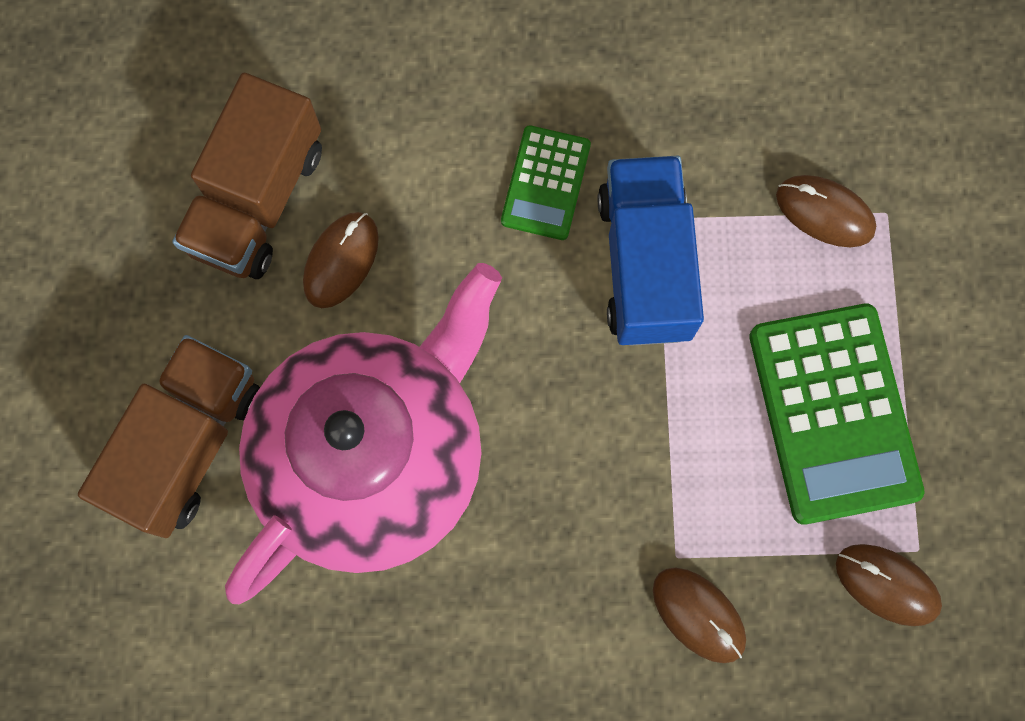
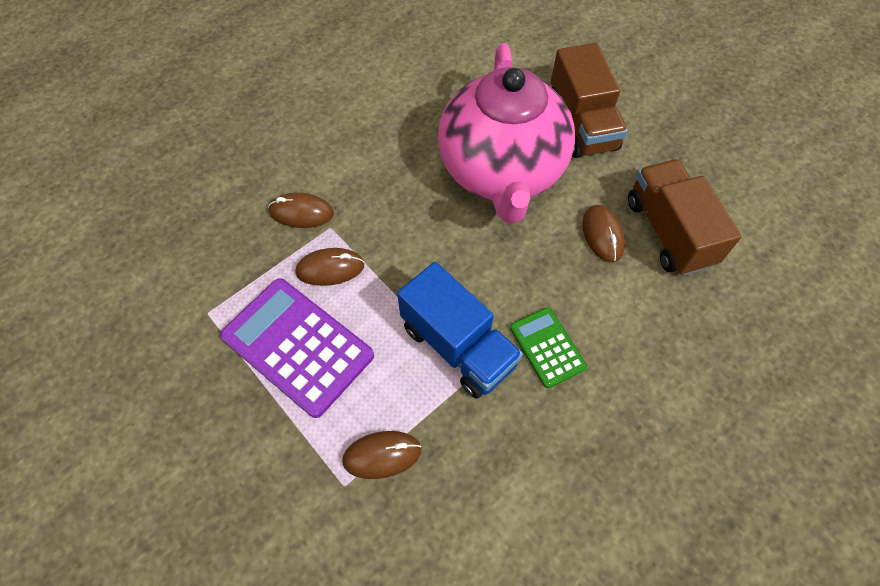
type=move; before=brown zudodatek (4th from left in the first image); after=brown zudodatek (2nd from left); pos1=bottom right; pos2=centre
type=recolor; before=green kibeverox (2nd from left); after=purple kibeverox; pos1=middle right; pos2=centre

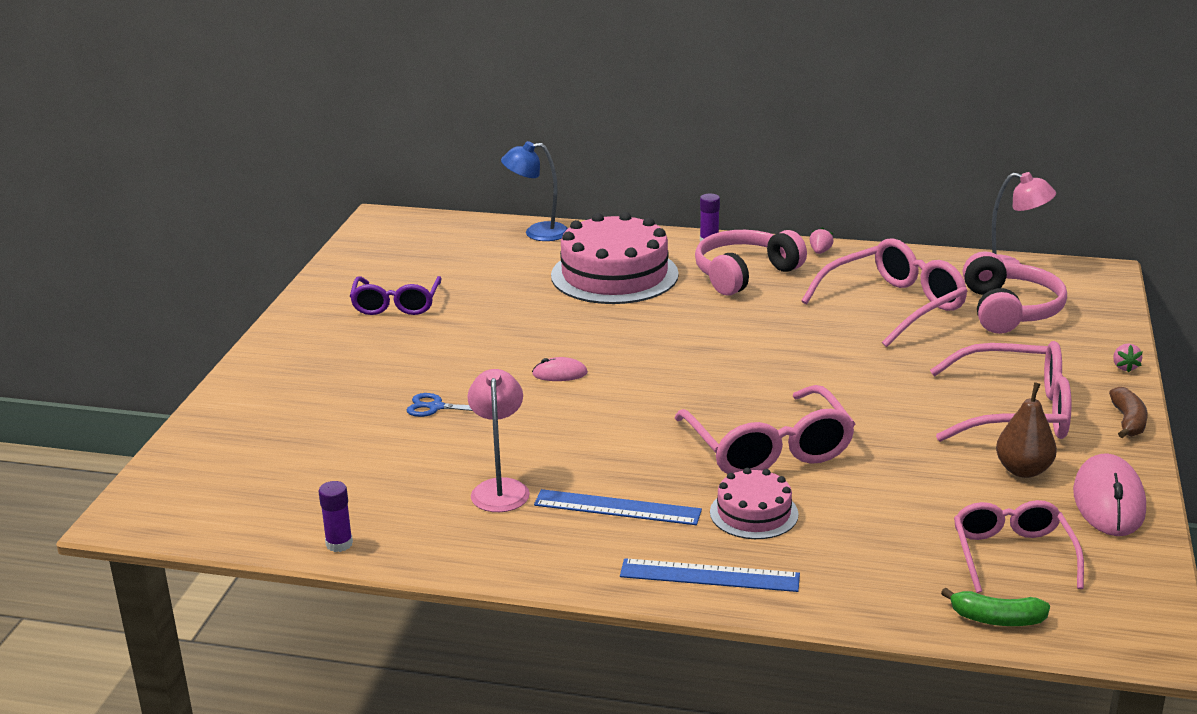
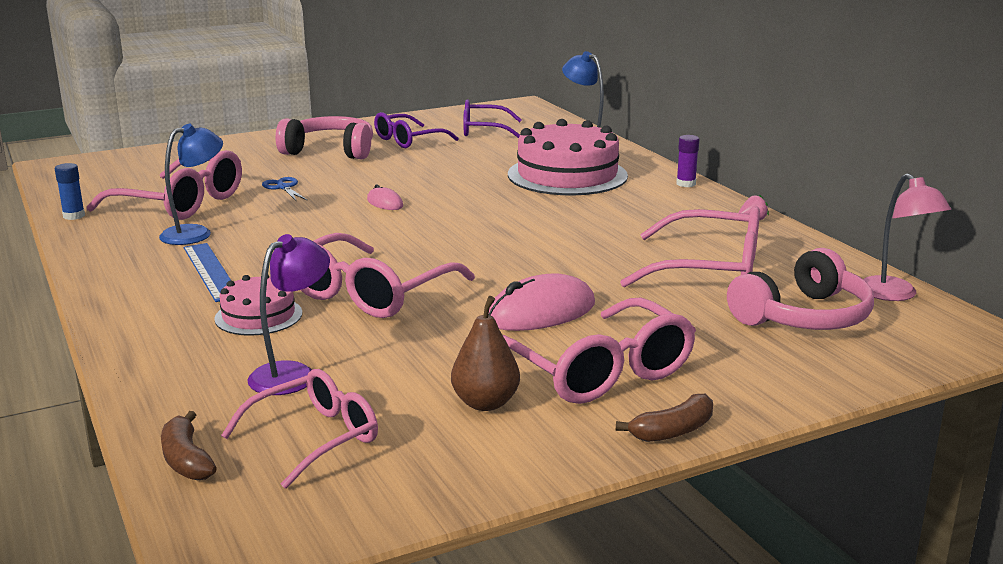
type=delete; before=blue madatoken (2nd from left); pos1=bottom centre
type=delete; before=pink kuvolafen (2nd from left); pos1=middle right
type=insert; after=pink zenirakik (1st from left); pos2=top left
type=insert; after=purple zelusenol; pos2=middle left
type=insert; after=purple zenirakik (2nd from left); pos2=top centre
type=move; before=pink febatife (1st from left); pos1=centre; pos2=top left
type=move; before=pink zudodatek (2nd from left); pos1=bottom right; pos2=centre
type=recolor; before=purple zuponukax (1st from left); after=blue zuponukax; pos1=bottom left; pos2=middle left
type=recolor; before=pink zelusenol (1st from left); after=blue zelusenol (1st from left); pos1=centre; pos2=top left
type=recolor; before=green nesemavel; after=brown nesemavel (1st from left); pos1=bottom right; pos2=bottom left

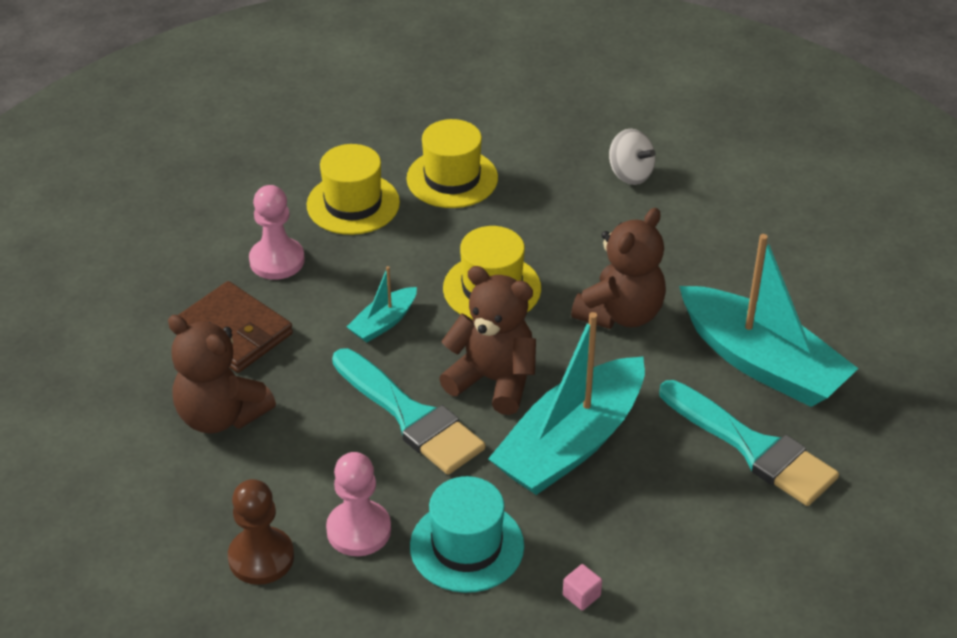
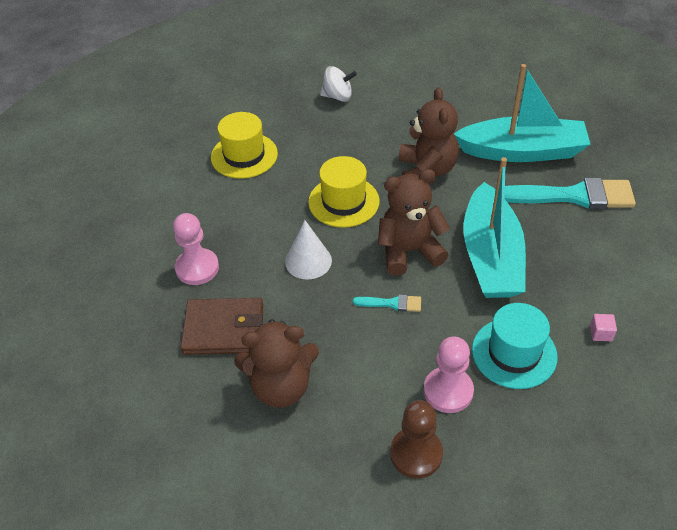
type=delete; before=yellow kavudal (1st from left); pos1=top centre
type=replace; before=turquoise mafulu (1st from left); after=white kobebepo; pos1=centre; pos2=centre
type=resize; before=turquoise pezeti (1st from left); pos1=centre; pos2=centre; scale=0.46

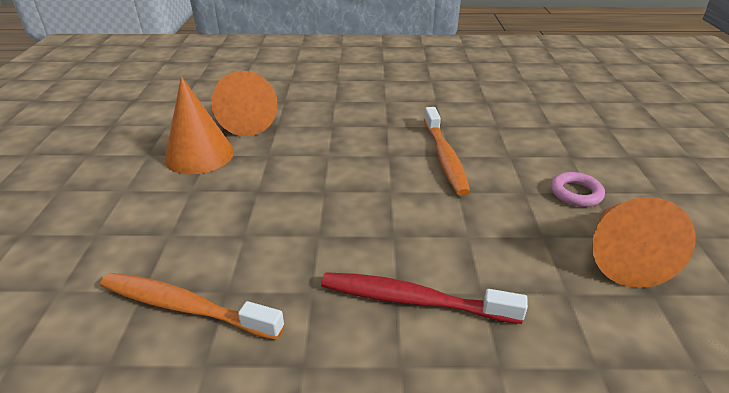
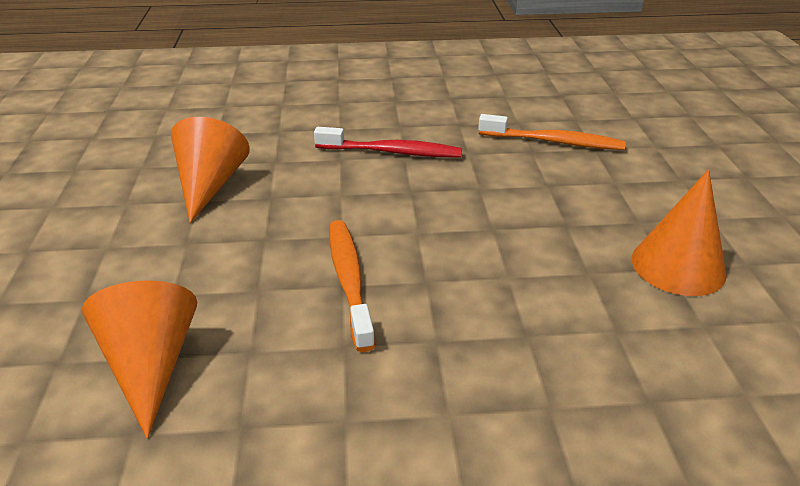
type=delete; before=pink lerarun; pos1=middle right
type=move; before=orange kobebepo (2nd from left in the first image); after=orange kobebepo (1st from left); pos1=top centre; pos2=bottom left

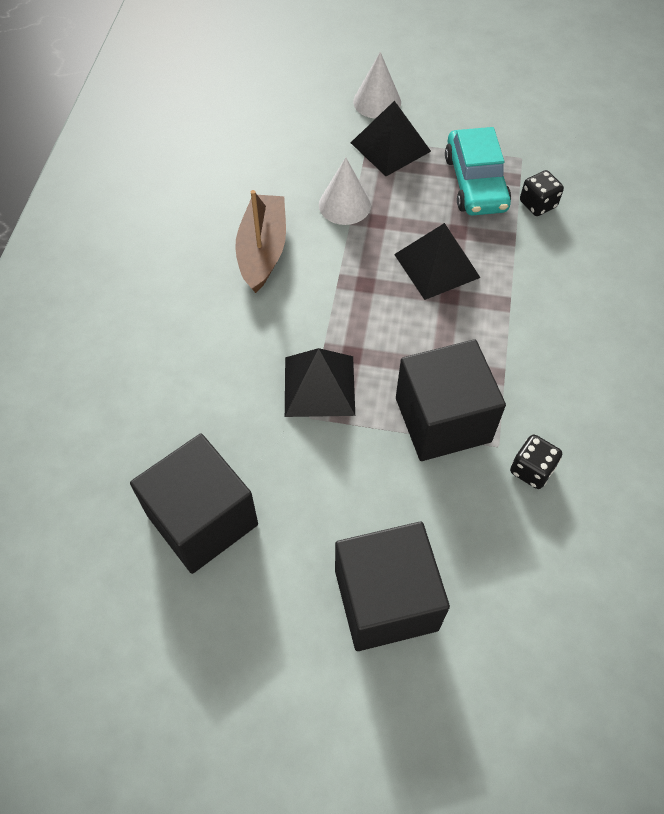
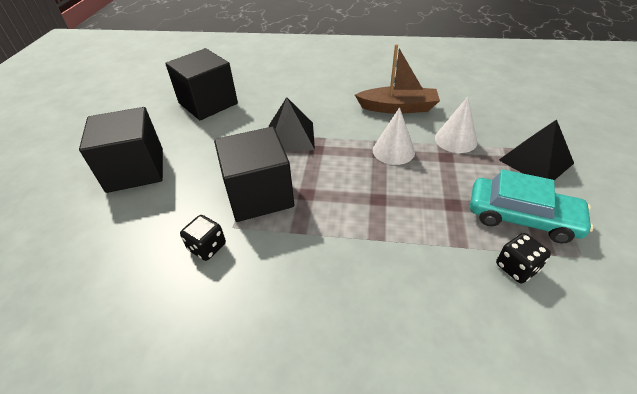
type=delete; before=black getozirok (3rd from left); pos1=top centre
type=move; before=white kobebepo (2nd from left in the first image); after=white kobebepo (1st from left); pos1=top centre; pos2=centre
type=rotate; before=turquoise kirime; pos1=top right; pos2=middle right; turn=-150

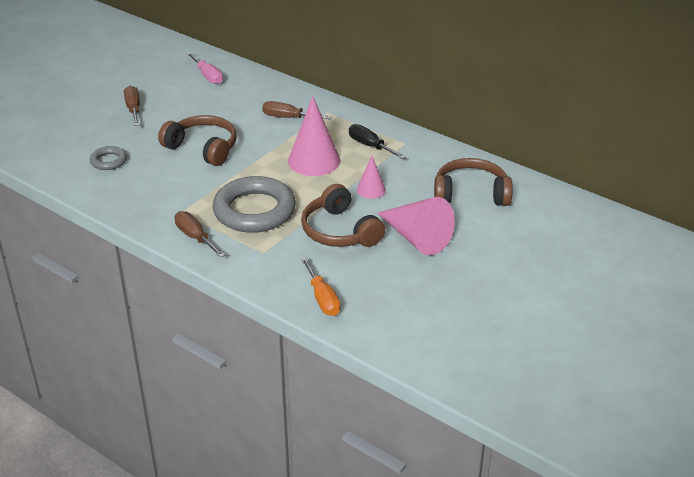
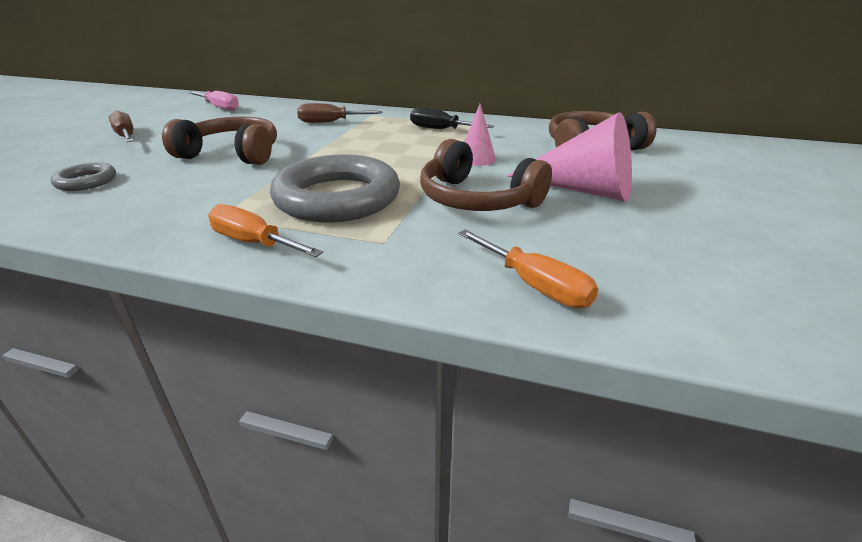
type=delete; before=pink kobebepo (1st from left); pos1=top centre
type=recolor; before=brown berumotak (2nd from left); after=orange berumotak (1st from left); pos1=middle left; pos2=middle left

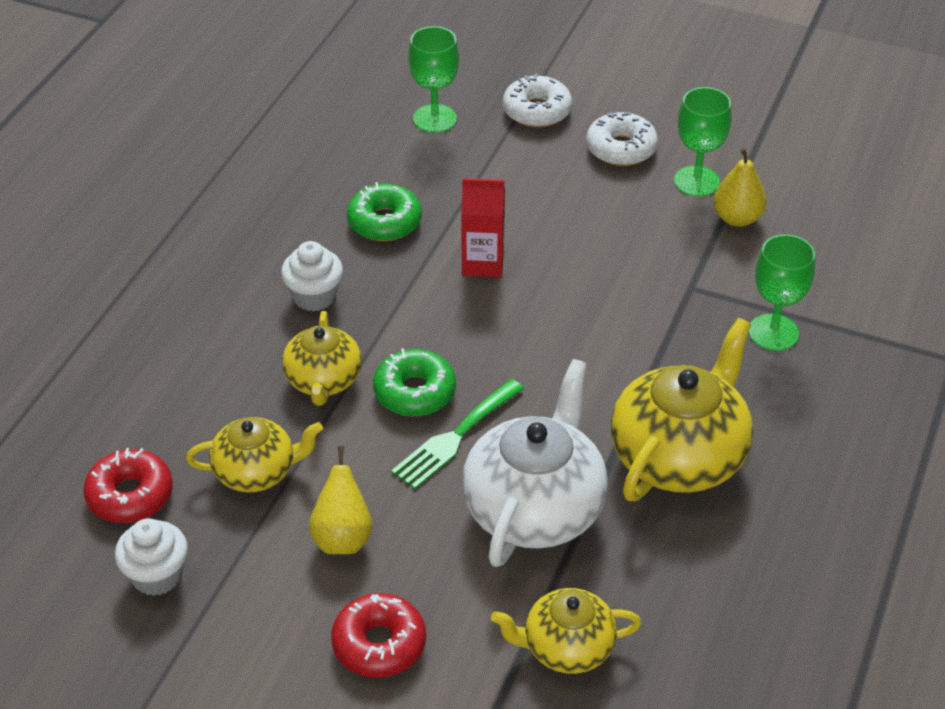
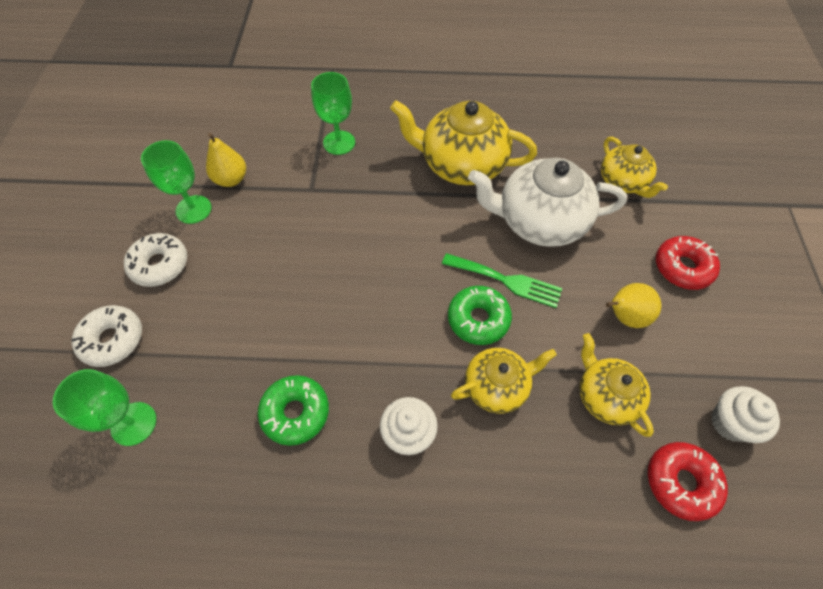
type=delete; before=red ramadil; pos1=top centre

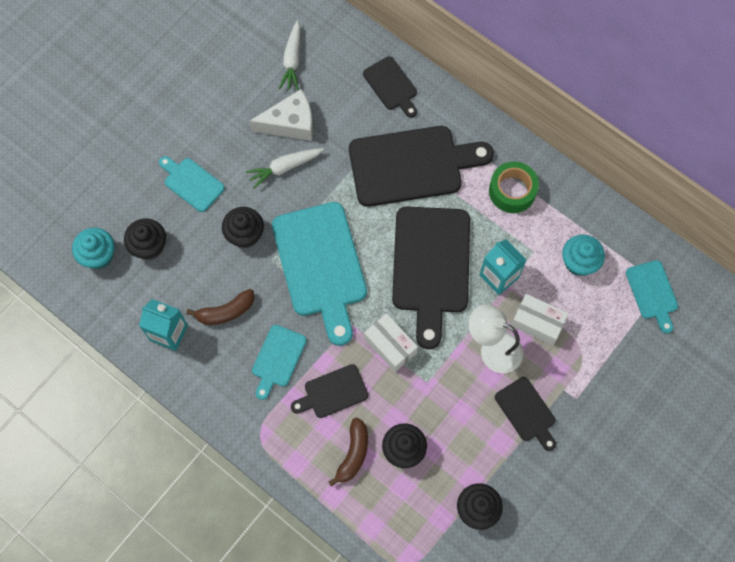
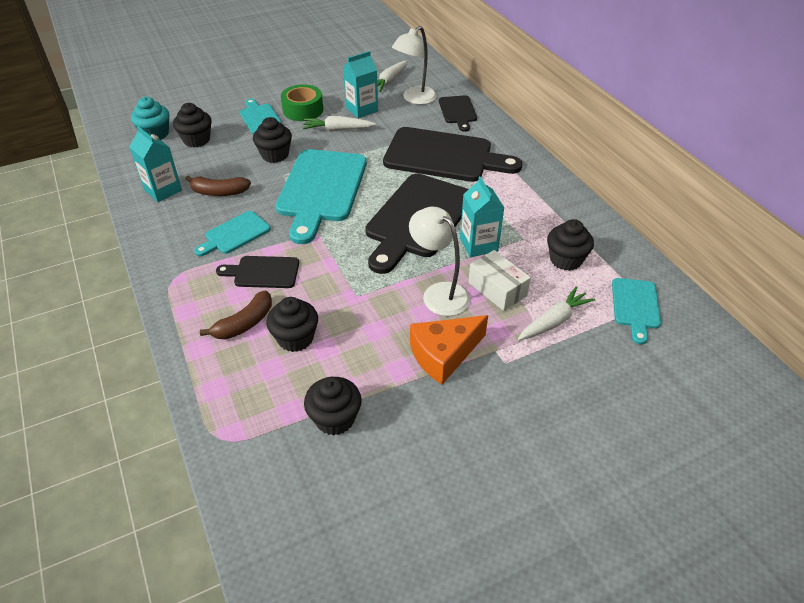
type=delete; before=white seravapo (1st from left); pos1=centre
type=insert; after=white zelusenol (1st from left); pos2=top centre
type=insert; after=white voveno (3rd from left); pos2=middle right
type=move; before=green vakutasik; pos1=top right; pos2=top centre
type=replace; before=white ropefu; after=turquoise ramadil (2nd from left); pos1=top centre; pos2=top centre
type=replace; before=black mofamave (5th from left); after=orange ropefu; pos1=bottom right; pos2=centre
type=recolor; before=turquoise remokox (2nd from left); after=black remokox (5th from left); pos1=middle right; pos2=middle right

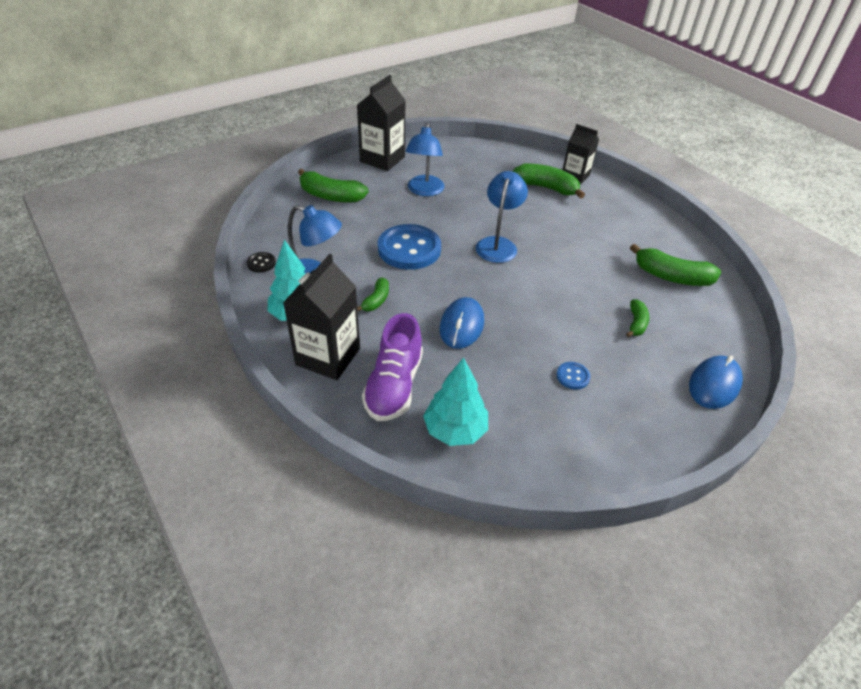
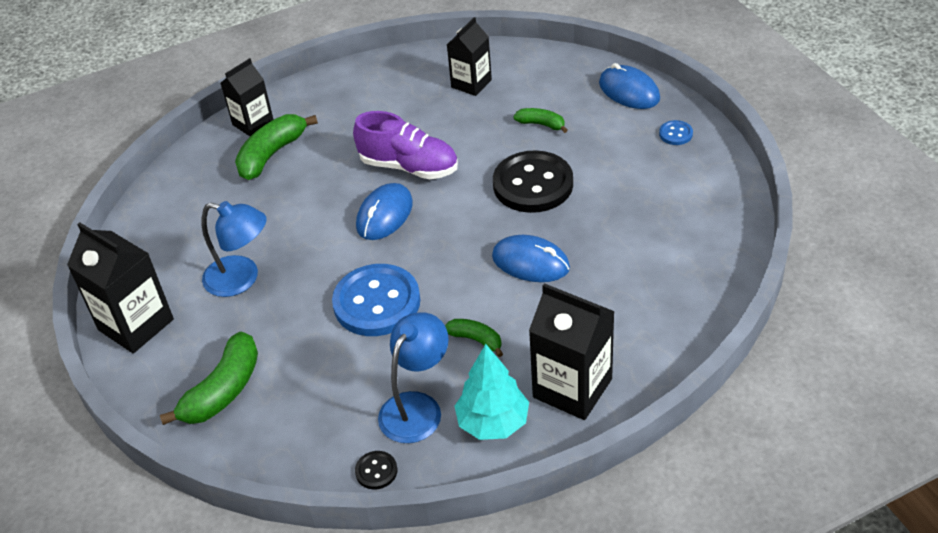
type=delete; before=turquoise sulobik (2nd from left); pos1=centre
type=insert; after=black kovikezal (2nd from left); pos2=centre
type=move; before=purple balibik; pos1=centre; pos2=top centre
type=move; before=blue kovikezal (2nd from left); pos1=centre; pos2=top right
type=replace; before=blue zelusenol (3rd from left); after=blue zudodatek (1st from left); pos1=top centre; pos2=centre
type=replace; before=green nesemavel (5th from left); after=black ramadil (3rd from left); pos1=middle right; pos2=top centre

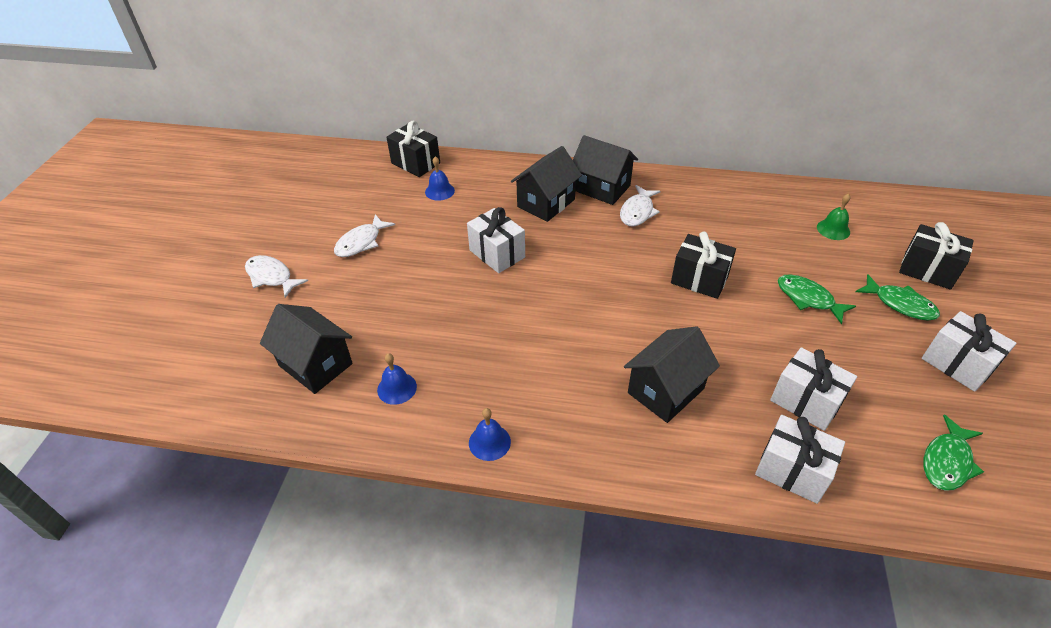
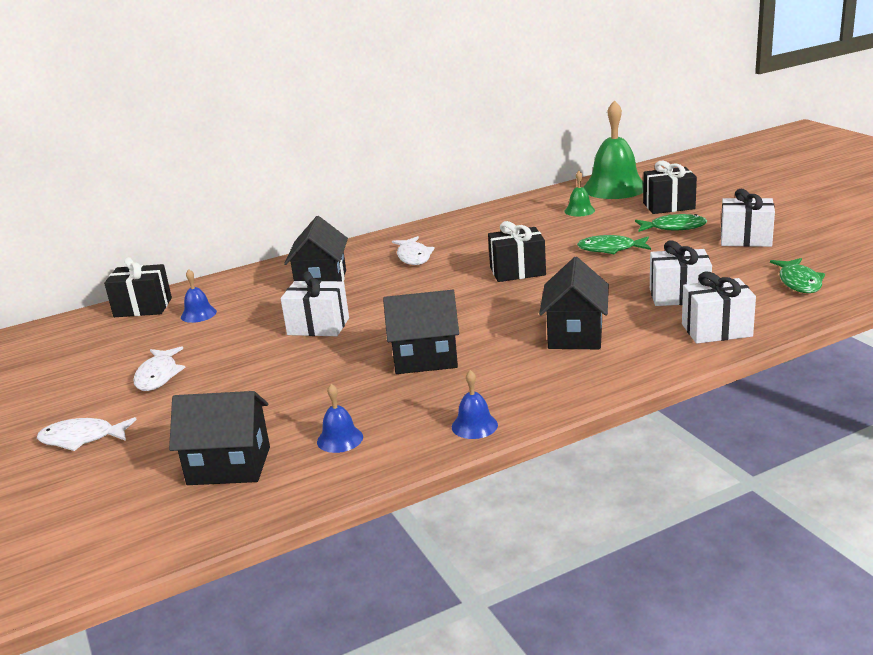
type=insert; after=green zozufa (2nd from left); pos2=top right
type=move; before=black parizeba (3rd from left); pos1=top centre; pos2=centre

